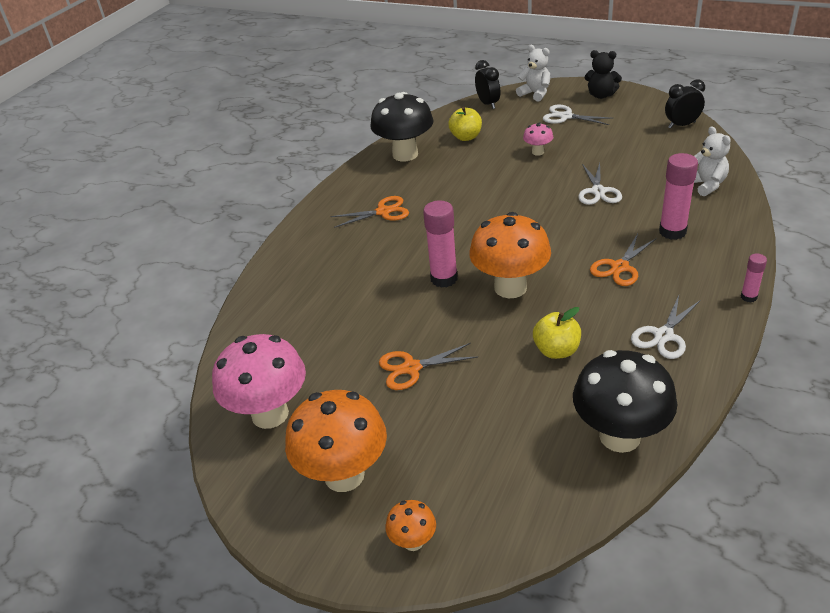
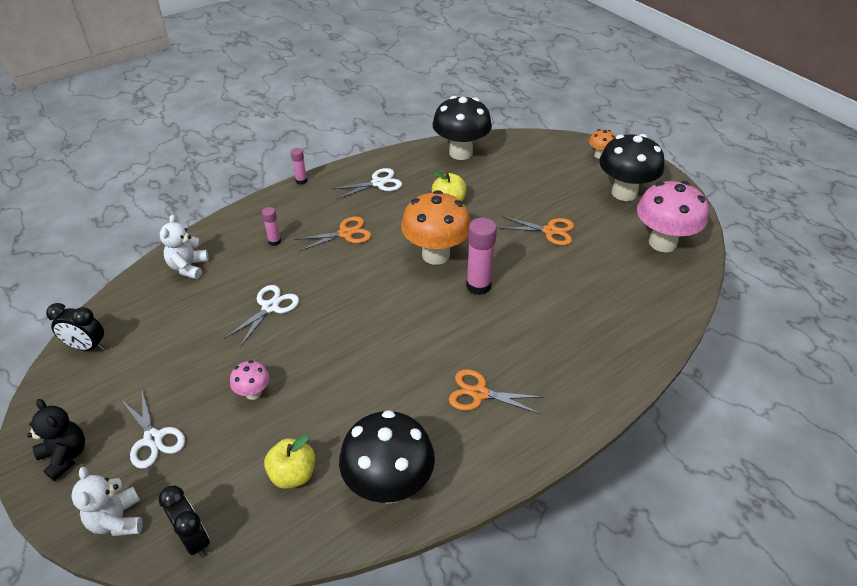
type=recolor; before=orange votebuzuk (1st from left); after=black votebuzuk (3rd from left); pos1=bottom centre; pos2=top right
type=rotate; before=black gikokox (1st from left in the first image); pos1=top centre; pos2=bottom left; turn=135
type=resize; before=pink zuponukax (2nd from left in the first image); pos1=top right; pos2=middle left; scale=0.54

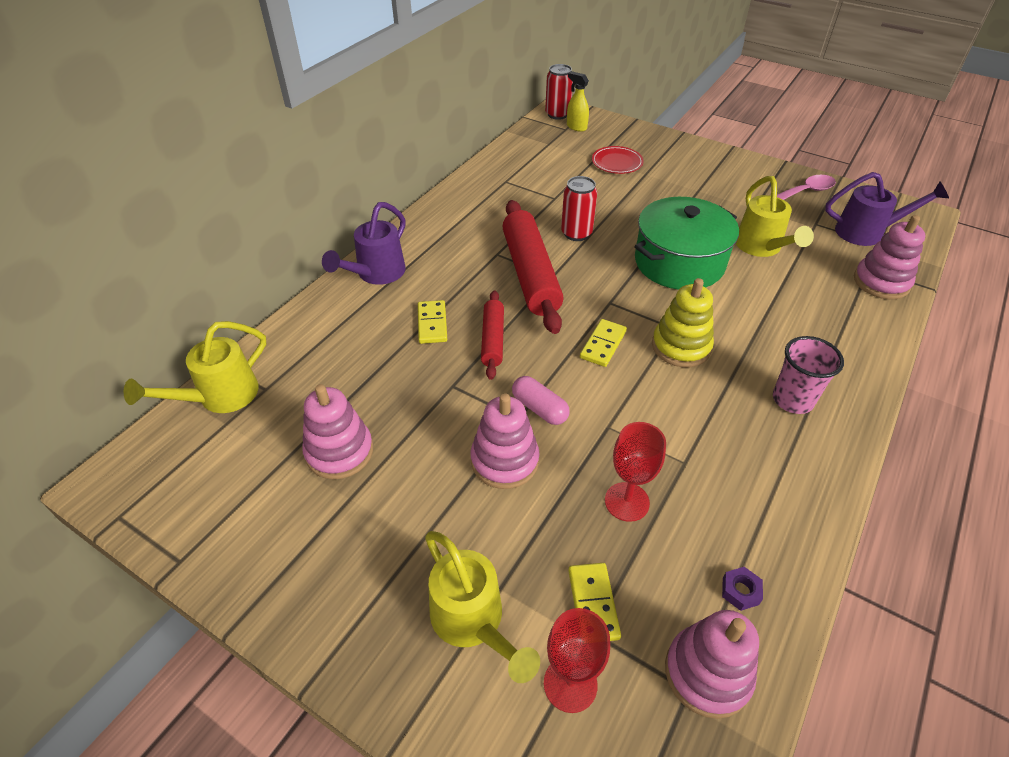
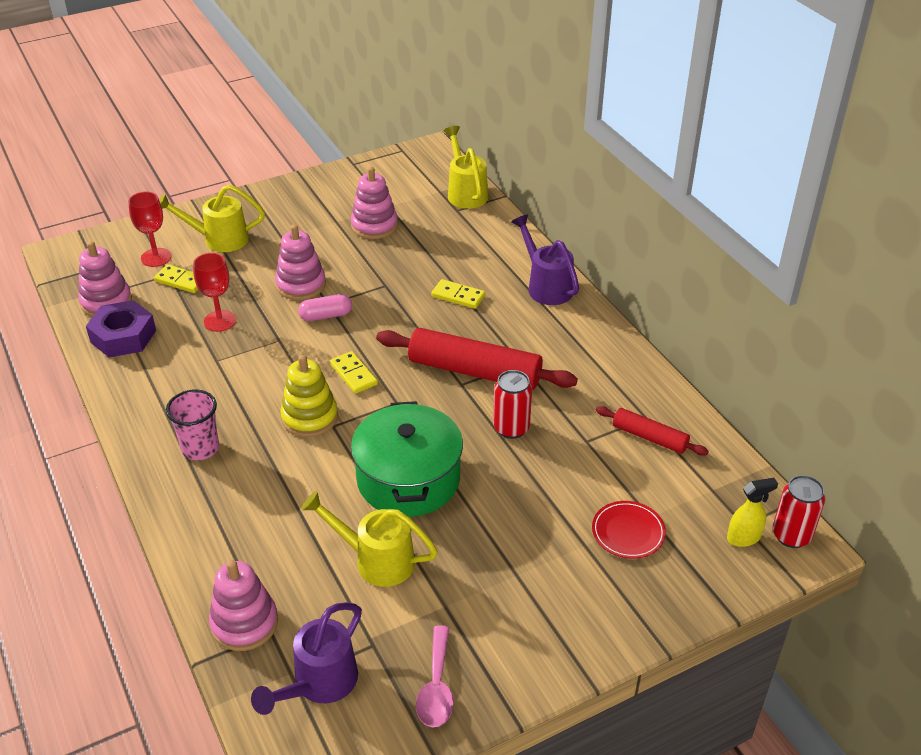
type=move; before=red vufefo (1st from left in the first image); after=red vufefo (2nd from left); pos1=centre; pos2=middle right
type=resize; before=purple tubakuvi; pos1=bottom right; pos2=middle left; scale=2.37

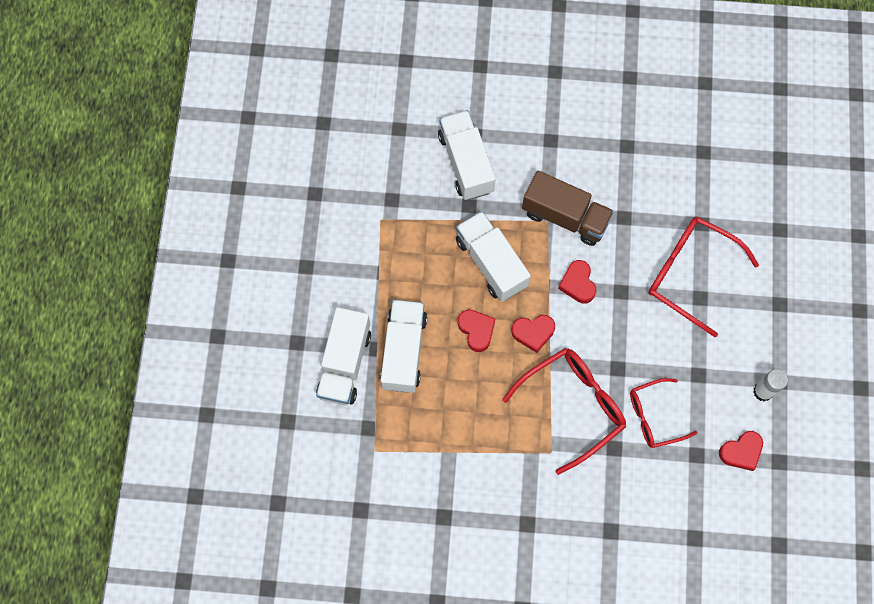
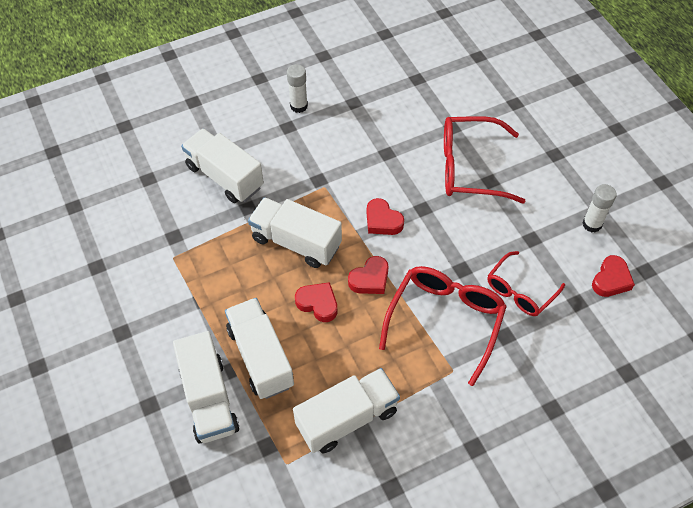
type=delete; before=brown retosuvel; pos1=centre
type=insert; after=white zuponukax (1st from left); pos2=top centre
type=insert; after=white retosuvel (5th from left); pos2=bottom centre

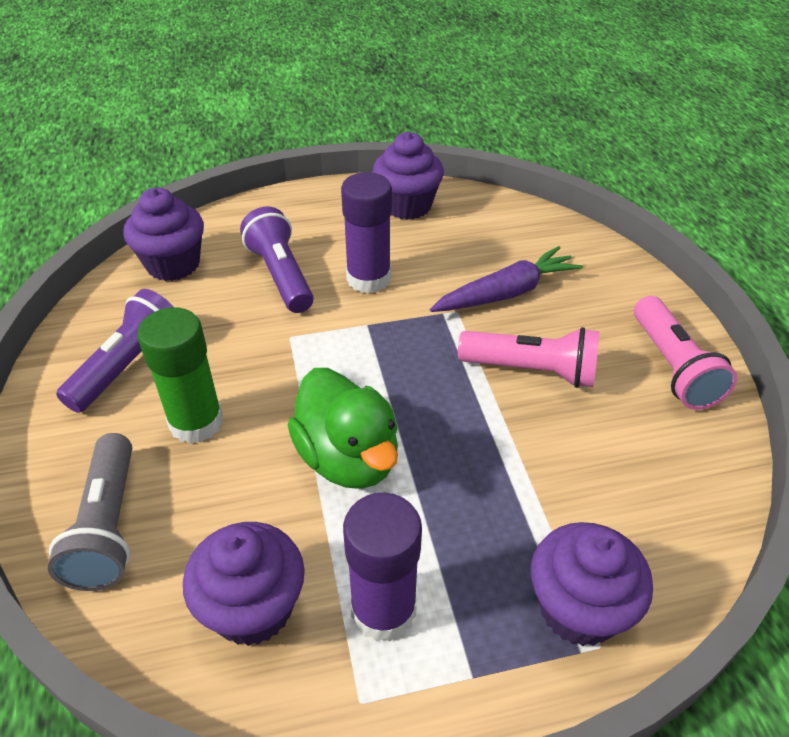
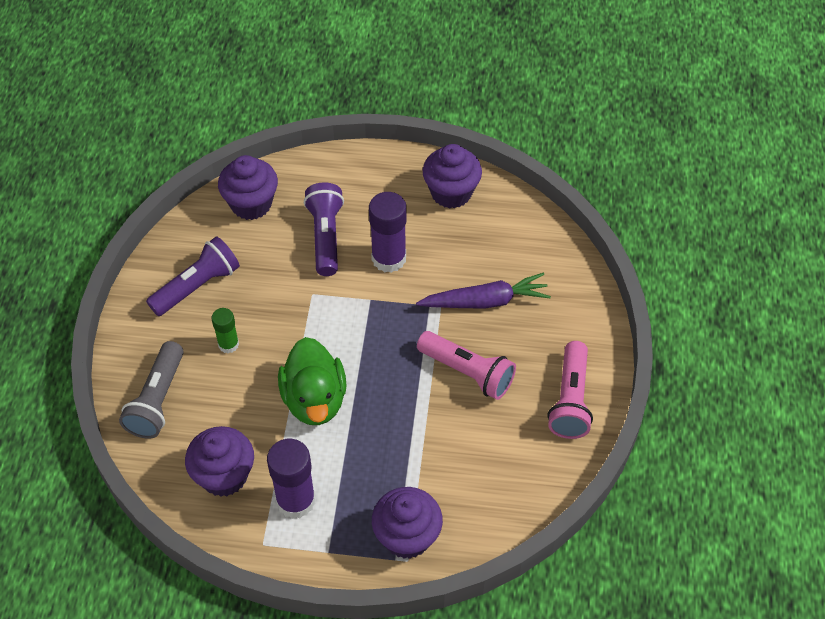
type=resize; before=green zuponukax; pos1=middle left; pos2=middle left; scale=0.57

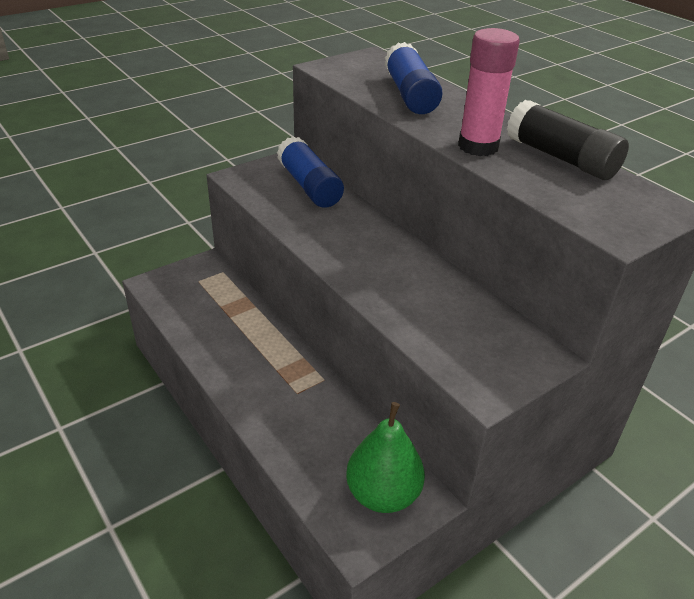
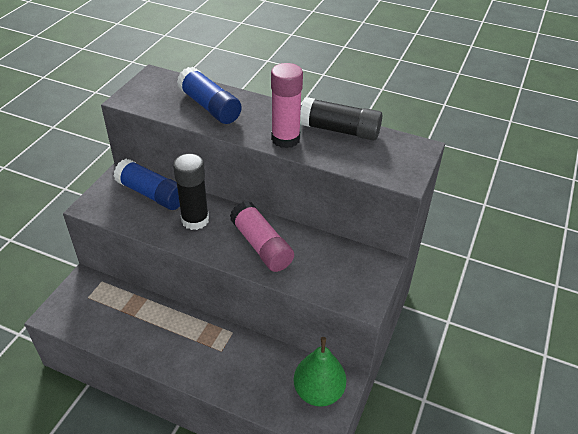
type=insert; after=black zuponukax (1st from left); pos2=middle left
type=insert; after=pink zuponukax (1st from left); pos2=centre

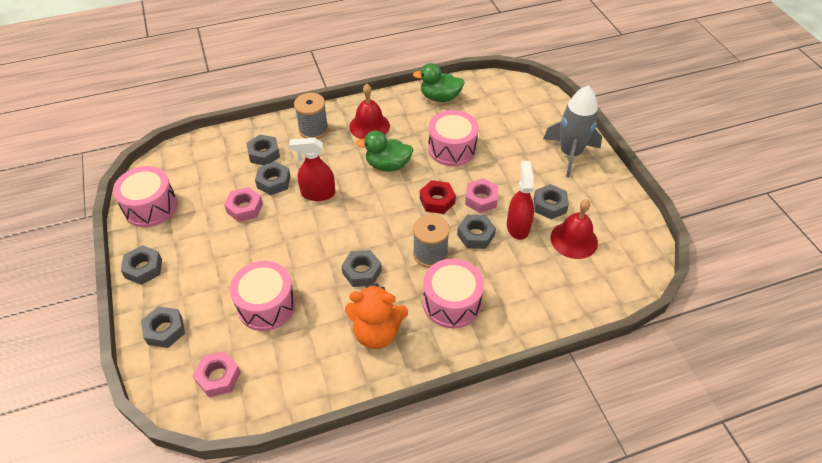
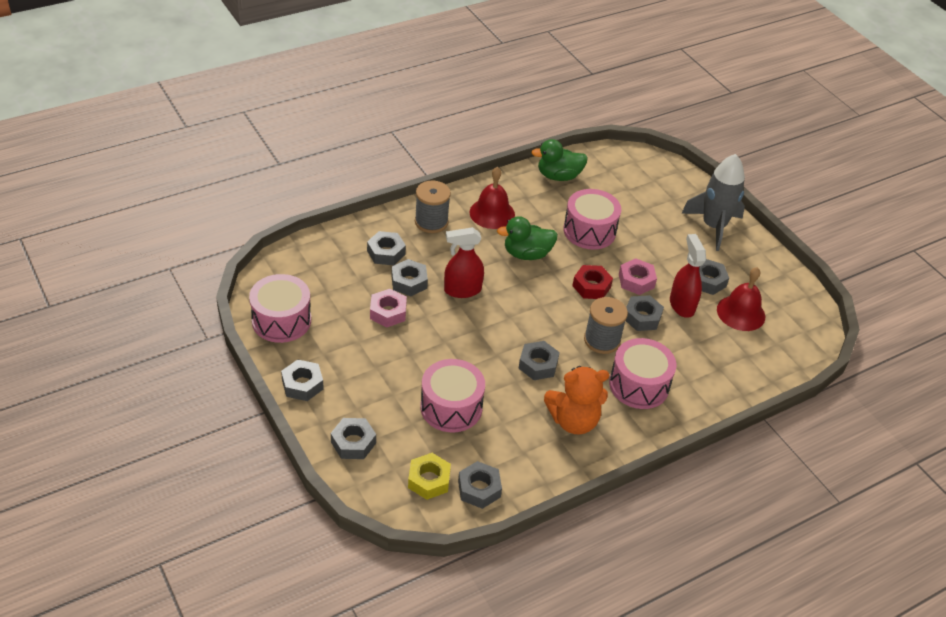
type=insert; after=grey tubakuvi (5th from left); pos2=bottom centre
type=recolor; before=pink tubakuvi (1st from left); after=yellow tubakuvi; pos1=bottom left; pos2=bottom centre

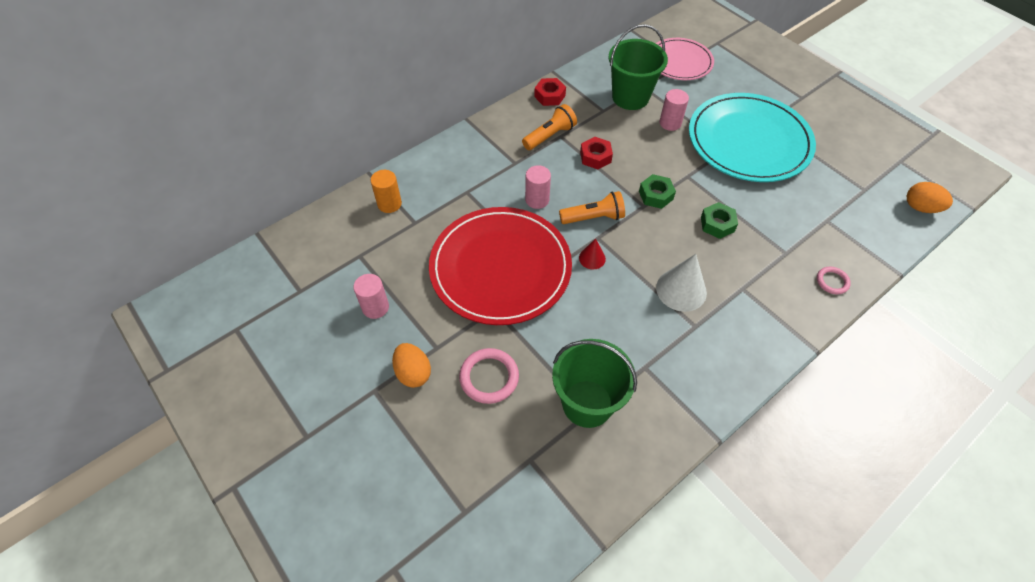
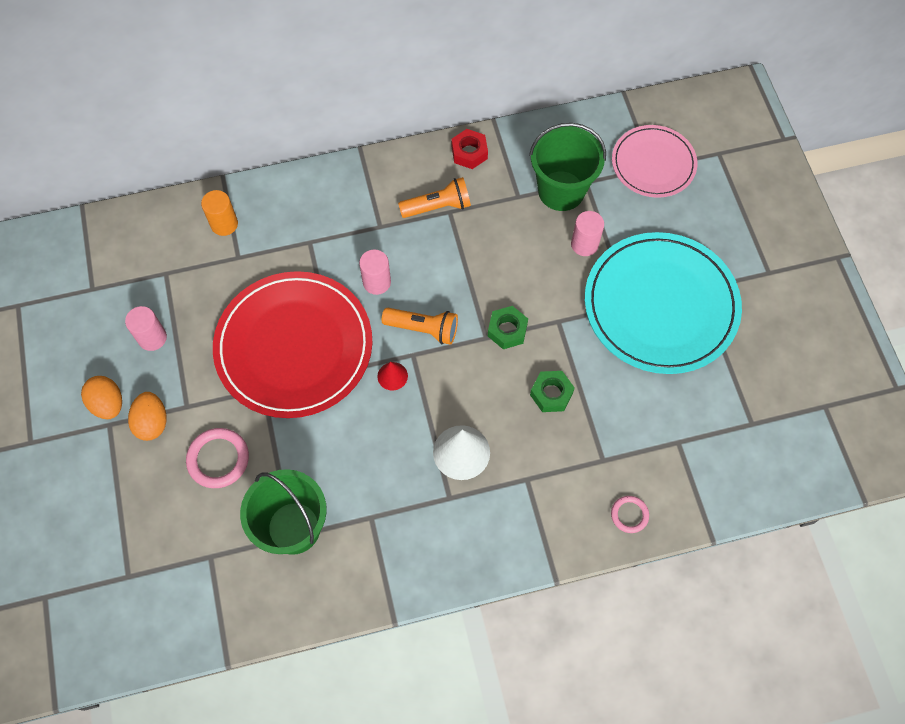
type=delete; before=red tubakuvi (2nd from left); pos1=top centre
type=move; before=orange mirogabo (2nd from left in the first image); after=orange mirogabo (1st from left); pos1=middle right; pos2=middle left

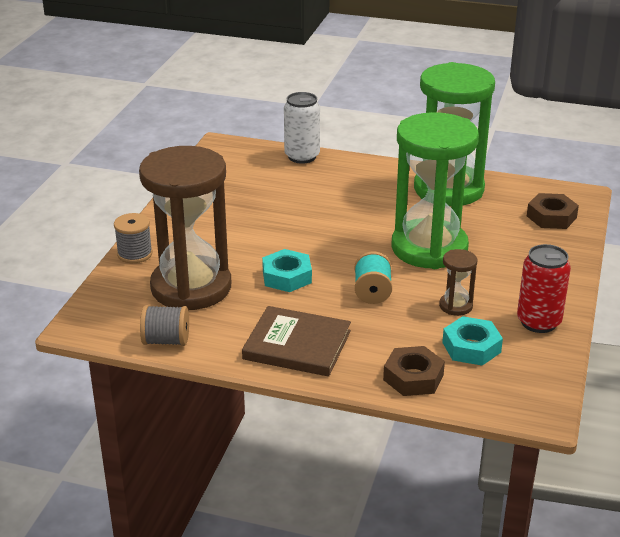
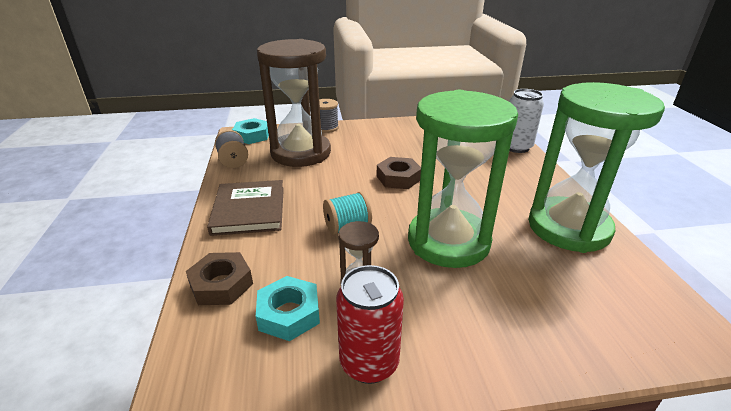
type=move; before=turquoise tubakuvi (1st from left); pos1=centre; pos2=top centre
type=move; before=brown tubakuvi (2nd from left); pos1=middle right; pos2=centre

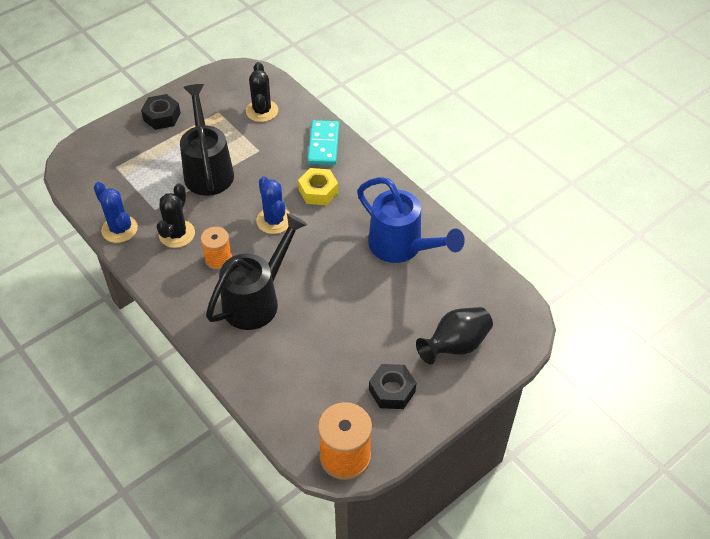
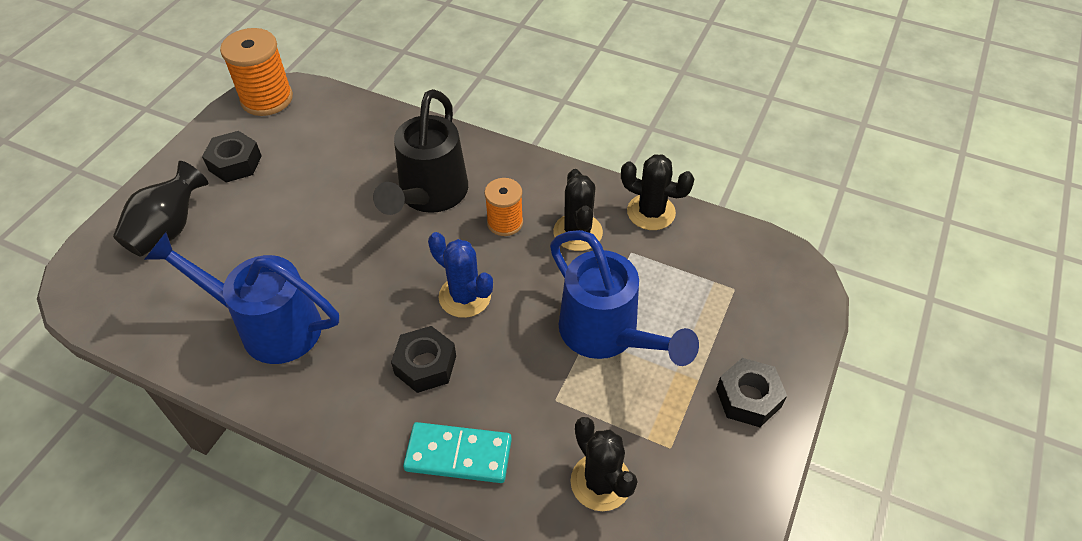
type=recolor; before=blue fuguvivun (1st from left); after=black fuguvivun (3rd from left); pos1=middle left; pos2=centre
type=recolor; before=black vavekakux (1st from left); after=blue vavekakux (2nd from left); pos1=top left; pos2=centre
type=recolor; before=yellow tubakuvi; after=black tubakuvi (2nd from left); pos1=centre; pos2=centre
type=rotate; before=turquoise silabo; pos1=top centre; pos2=bottom centre; turn=-60

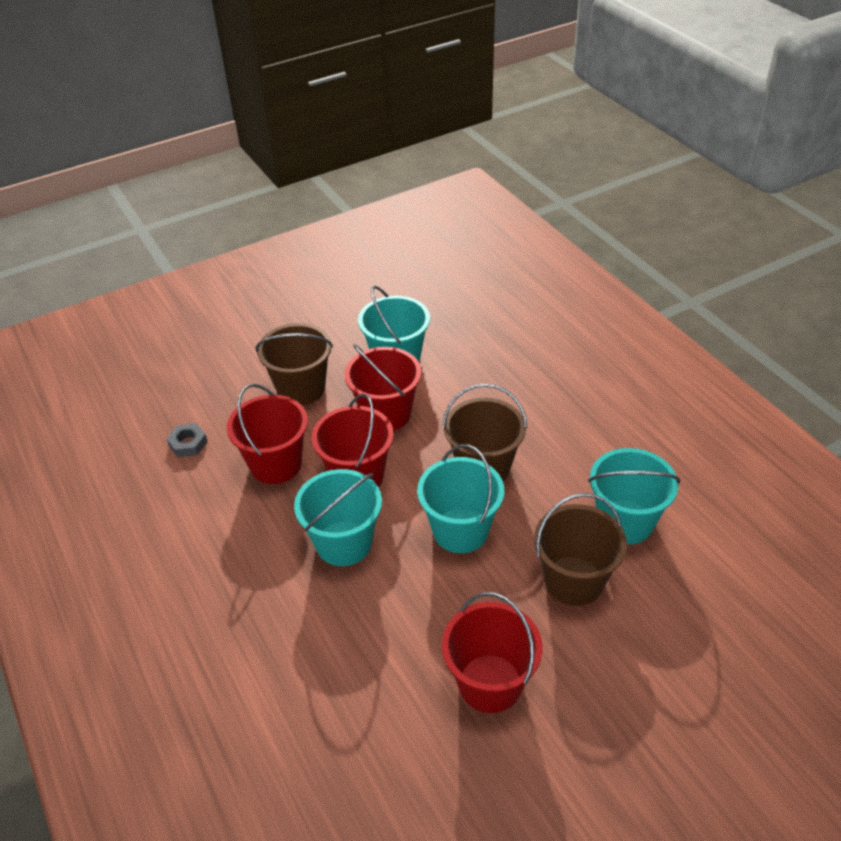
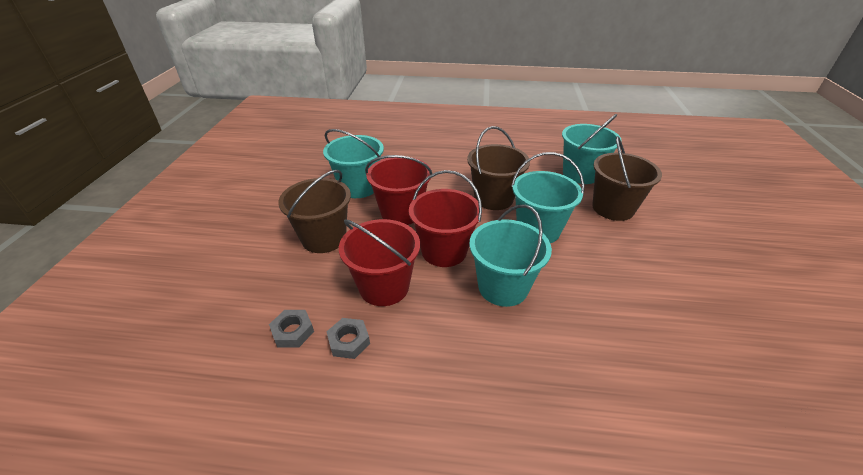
type=delete; before=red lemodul (4th from left); pos1=bottom centre
type=insert; after=grey tubakuvi (2nd from left); pos2=bottom centre

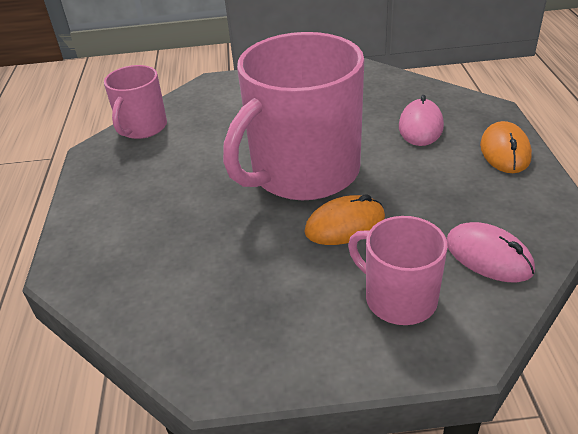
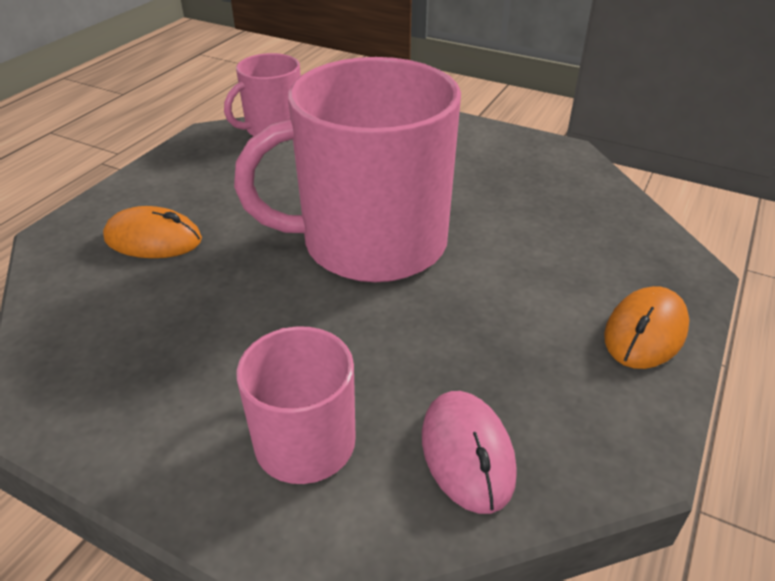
type=delete; before=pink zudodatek (1st from left); pos1=top right
type=move; before=orange zudodatek (1st from left); pos1=centre; pos2=middle left

